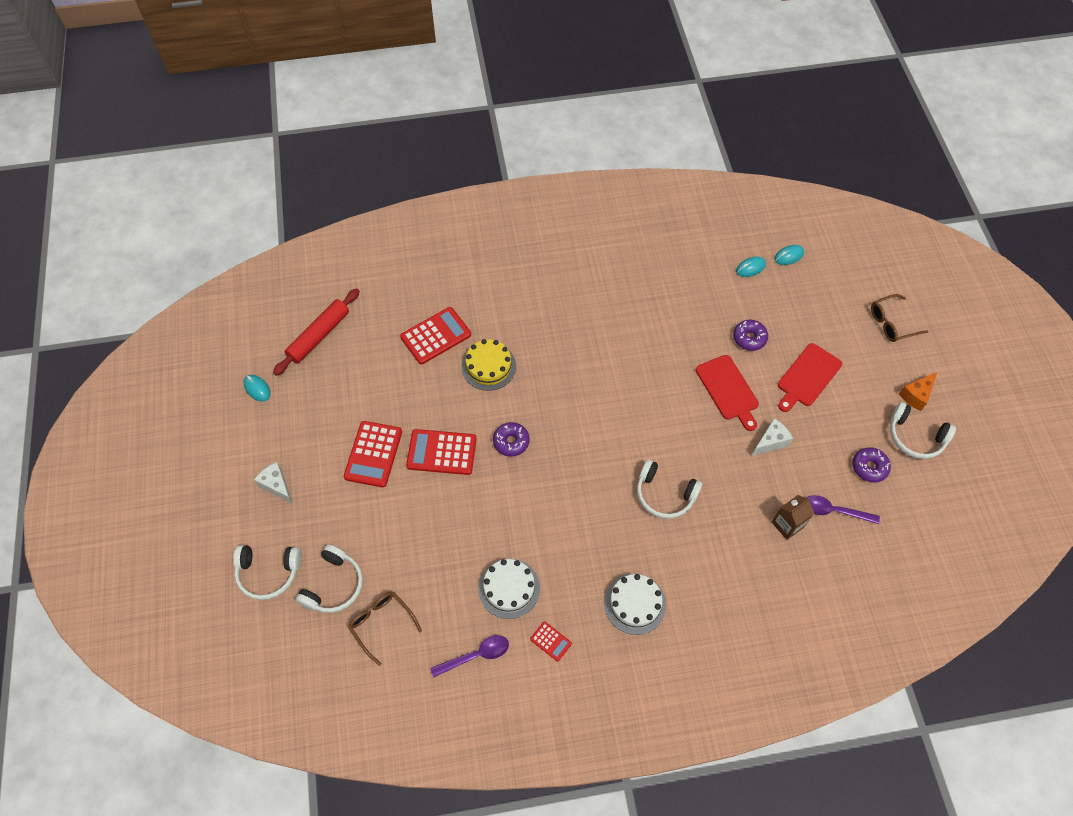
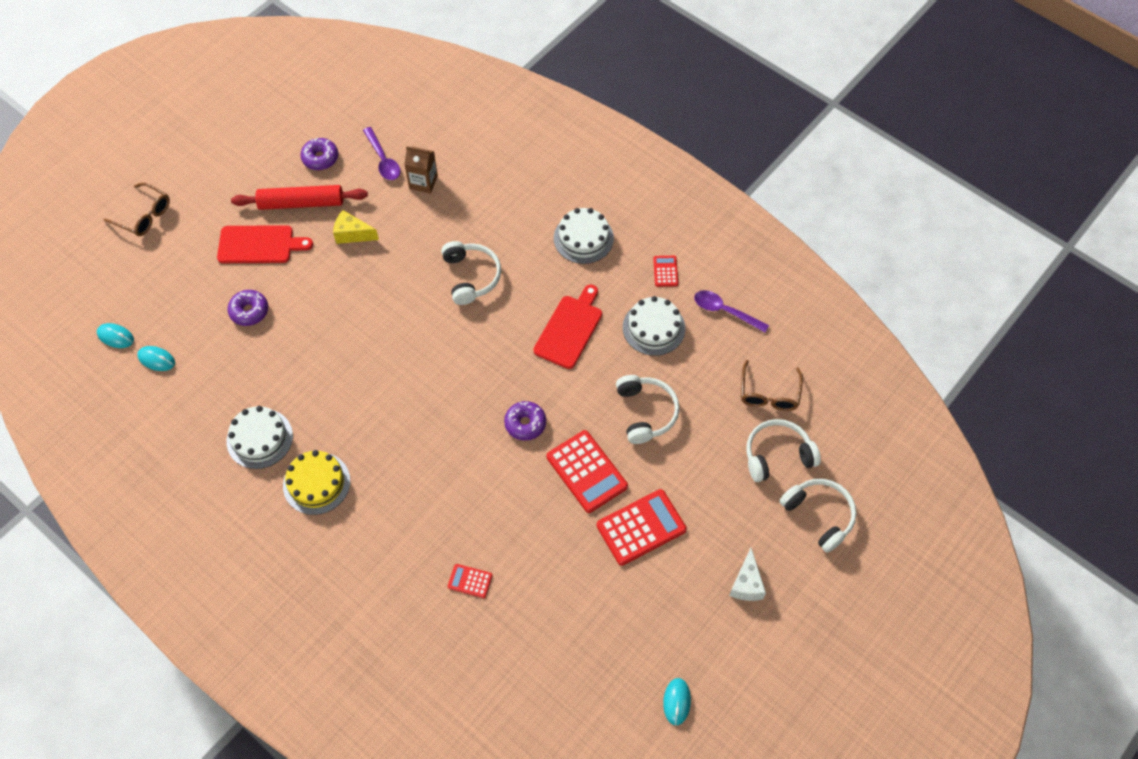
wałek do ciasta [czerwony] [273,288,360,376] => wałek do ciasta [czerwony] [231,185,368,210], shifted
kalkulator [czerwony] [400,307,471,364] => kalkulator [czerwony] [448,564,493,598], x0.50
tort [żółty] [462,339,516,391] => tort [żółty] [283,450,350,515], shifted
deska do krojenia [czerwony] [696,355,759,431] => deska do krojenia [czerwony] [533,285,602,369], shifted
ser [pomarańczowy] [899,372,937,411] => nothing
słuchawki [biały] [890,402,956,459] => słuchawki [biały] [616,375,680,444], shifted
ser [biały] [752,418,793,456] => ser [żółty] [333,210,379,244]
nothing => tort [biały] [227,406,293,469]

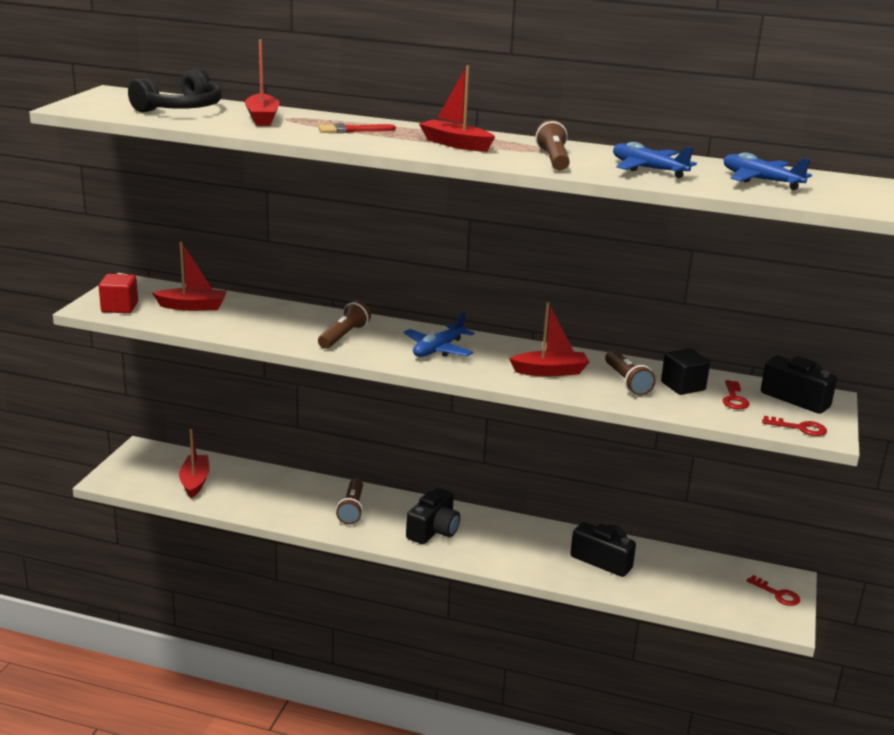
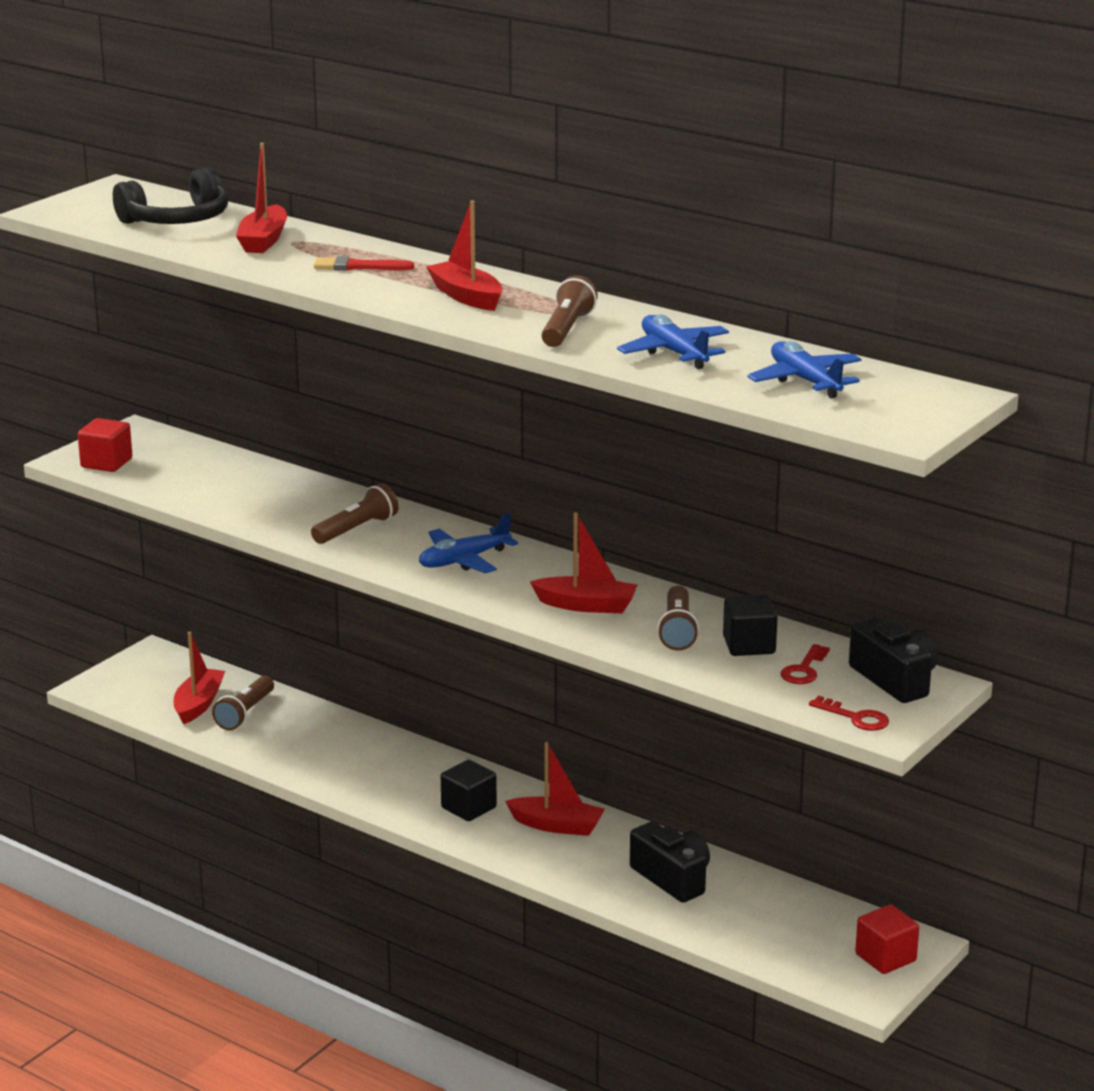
łódka [czerwony] [152,242,227,311] => łódka [czerwony] [505,742,604,836], shifted
latarka [brązowy] [336,479,363,524] => latarka [brązowy] [212,676,274,730], shifted
aparat fotograficzny [czarny] [406,488,460,544] => sześcian [czarny] [441,760,497,821]
klucz [czerwony] [747,575,800,606] => sześcian [czerwony] [855,905,919,974]

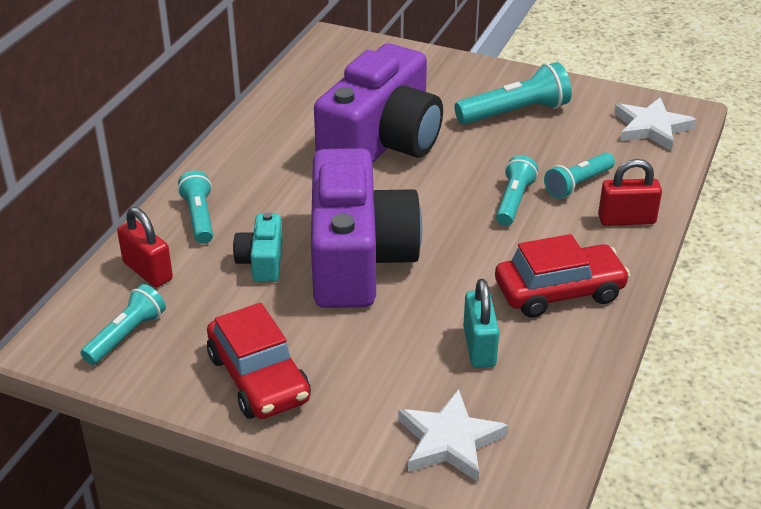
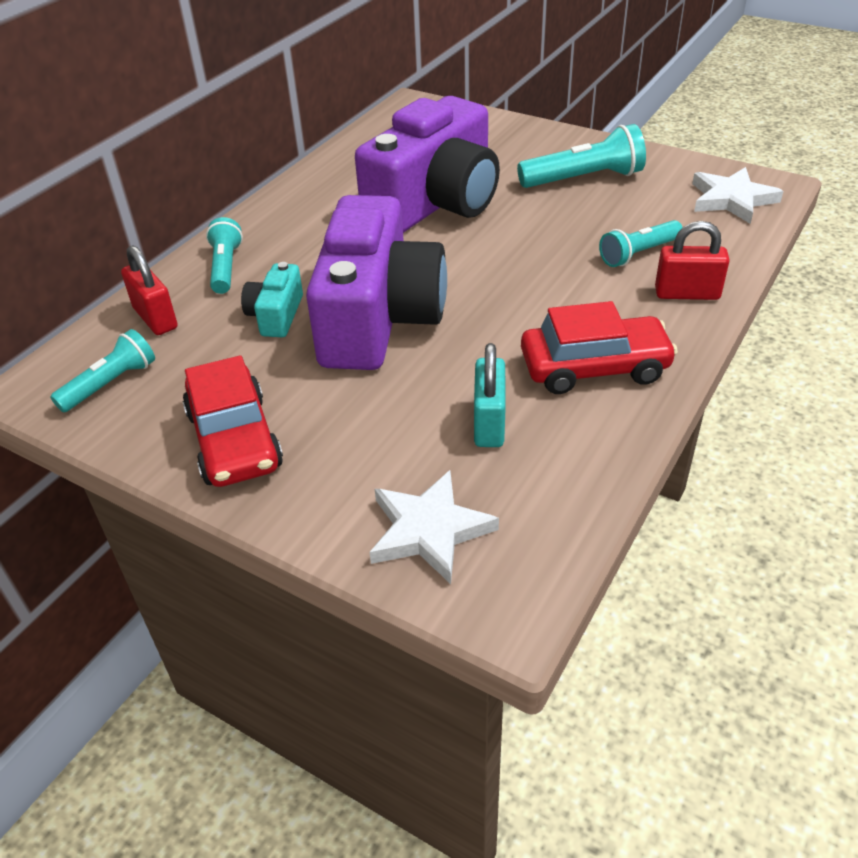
latarka [turkusowy] [496,155,538,226] => nothing

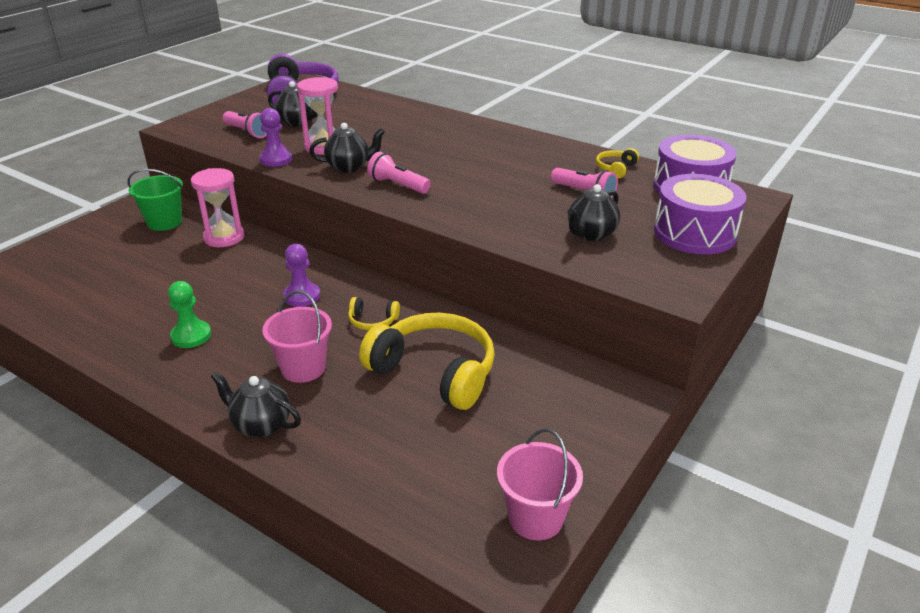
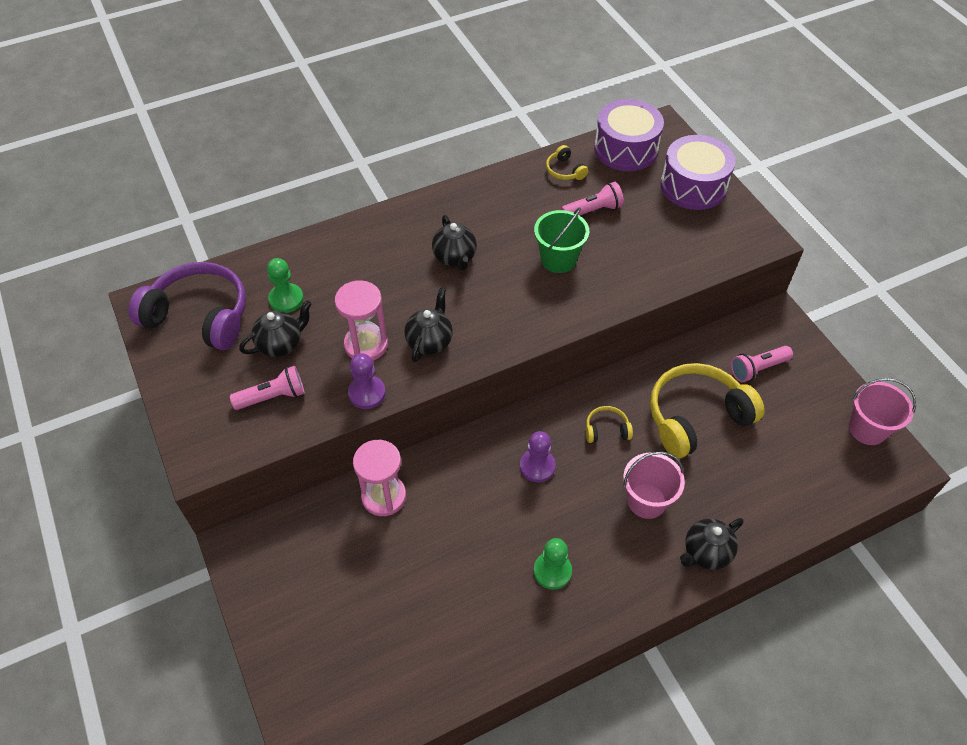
latarka [różowy] [367,152,431,194] => latarka [różowy] [731,346,793,383], shifted
wiadro [zielony] [128,169,183,231] => wiadro [zielony] [534,207,589,273], shifted
imbryk [czarny] [567,184,620,241] => imbryk [czarny] [432,215,477,271], shifted
słuchawki [żółty] [348,297,400,330] => słuchawki [żółty] [586,406,633,443], 135 degrees counterclockwise
nothing => pionek [zielony] [267,258,304,313]

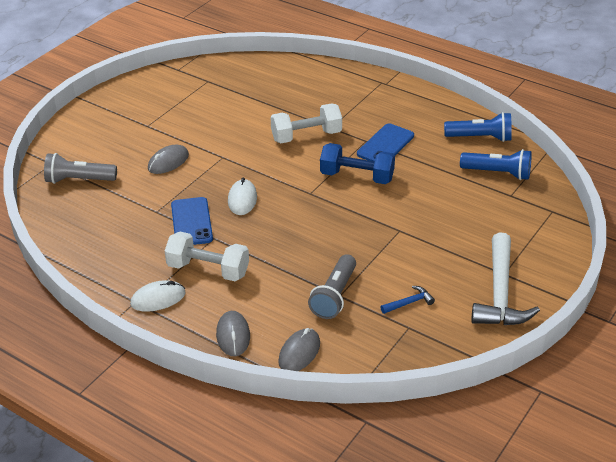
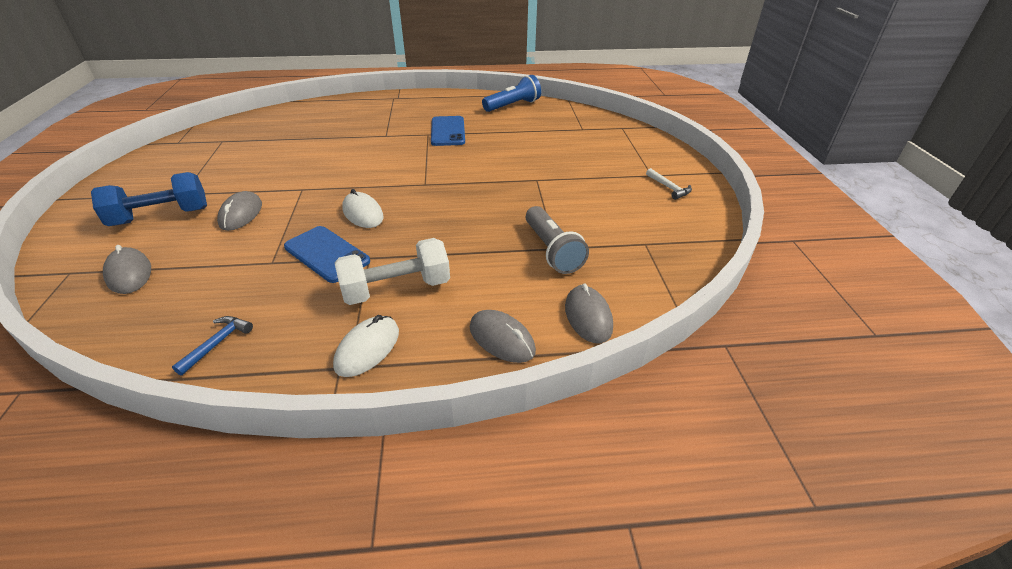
hantel [biały] [271,103,342,143] => nothing
hantel [niebieski] [320,143,395,184] => hantel [niebieski] [91,172,207,226], shifted
latarka [niebieski] [460,149,532,180] => nothing
latarka [szary] [44,153,117,184] => myszka [szary] [103,245,151,294]
młotek [biały] [471,232,540,325] => młotek [biały] [646,168,692,200], x0.43
młotek [niebieski] [380,286,435,314] => młotek [niebieski] [172,316,253,375], shifted

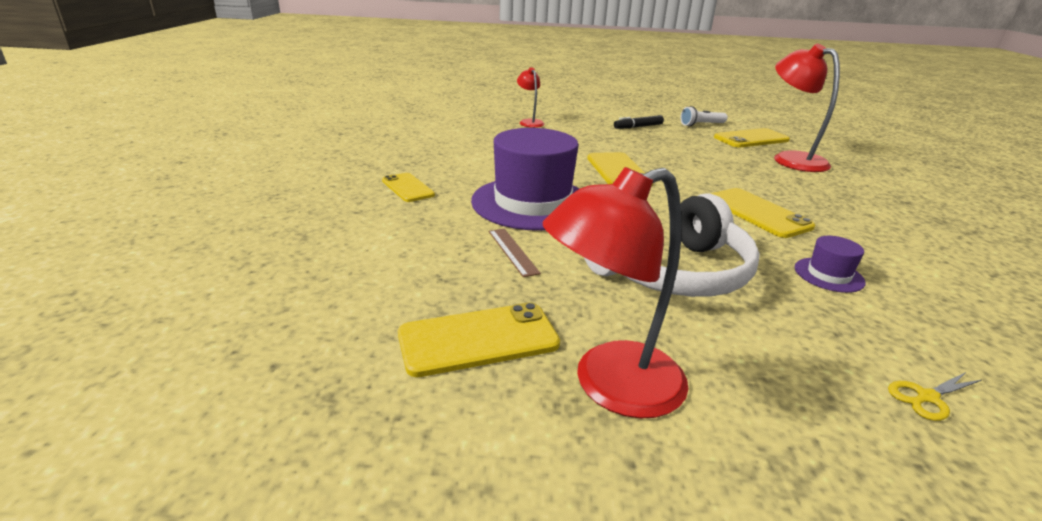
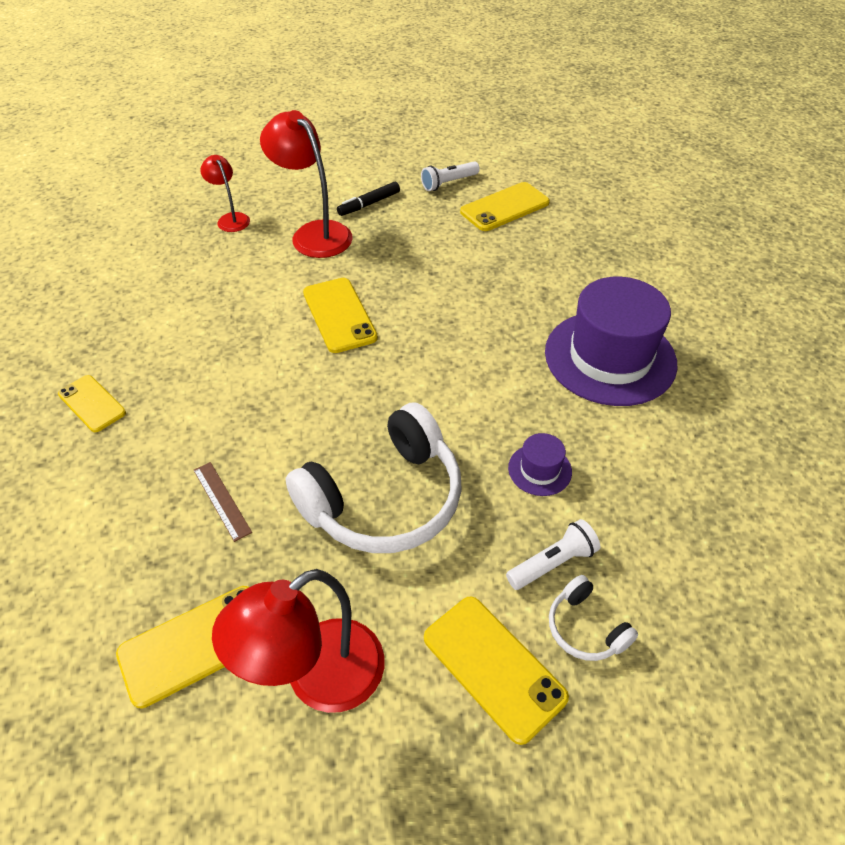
lampka [czerwony] [774,44,840,172] => lampka [czerwony] [260,110,353,258], shifted
kapelusz [fioletowy] [471,128,580,231] => kapelusz [fioletowy] [545,277,678,406], shifted
telefon [żółty] [710,188,815,238] => telefon [żółty] [424,597,569,745], shifted
nożyczki [żółty] [888,372,982,421] => słuchawki [biały] [549,575,638,661]
nothing => latarka [biały] [506,519,600,590]

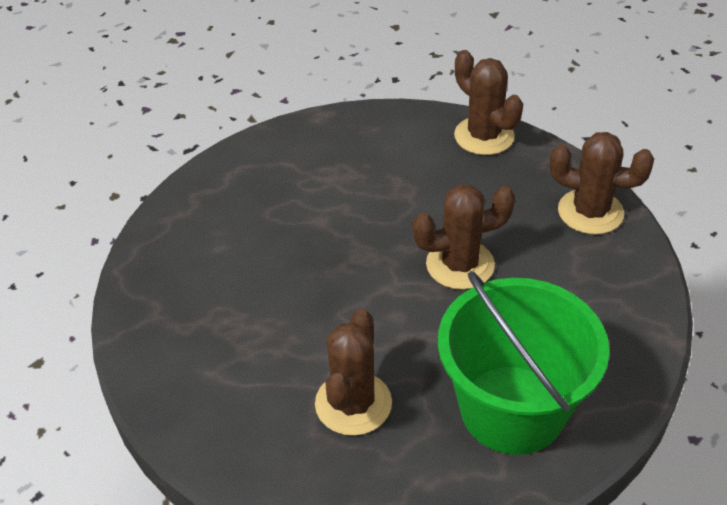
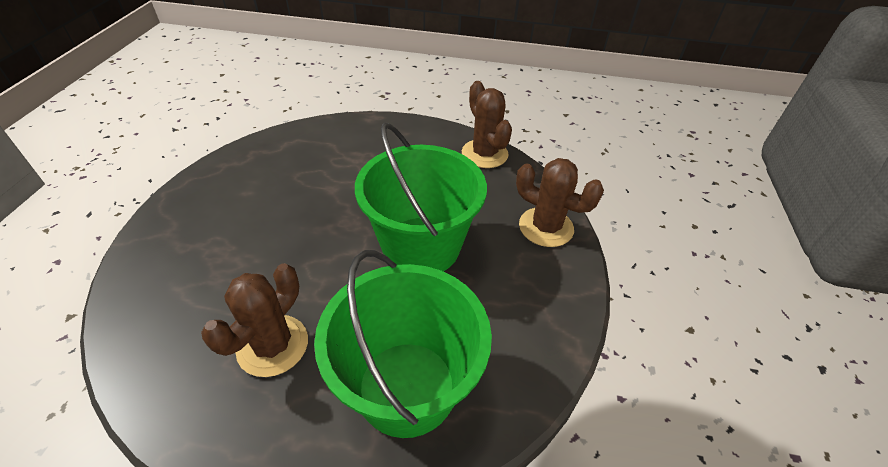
kaktus [brązowy] [412,184,515,290] => wiadro [zielony] [355,123,487,272]

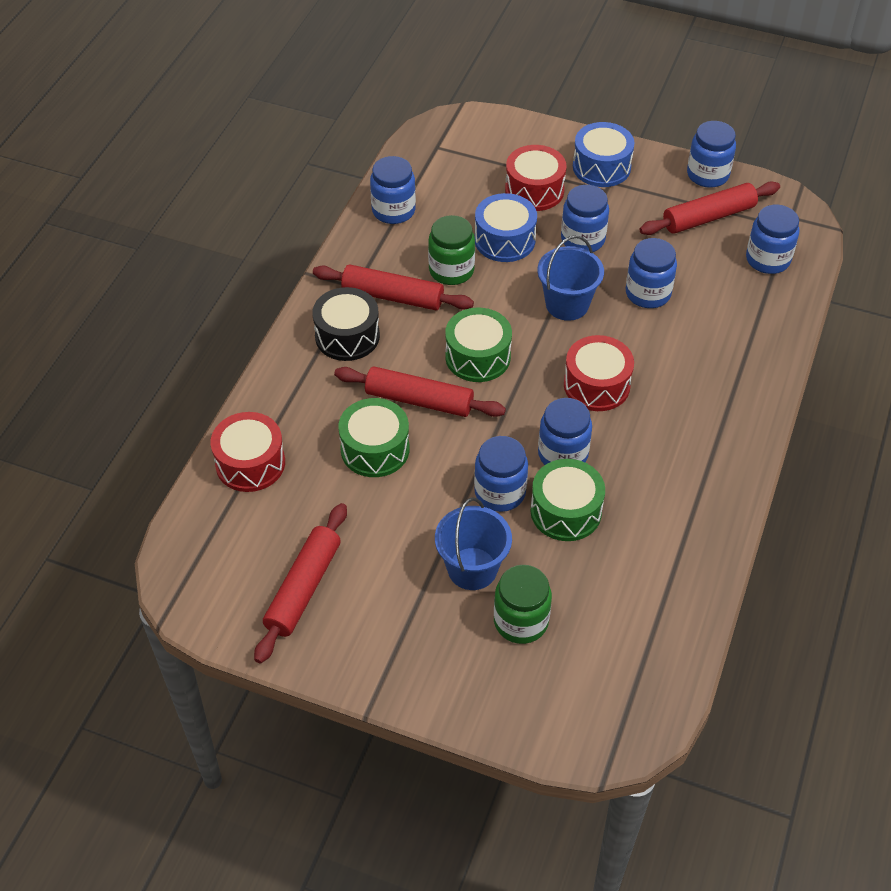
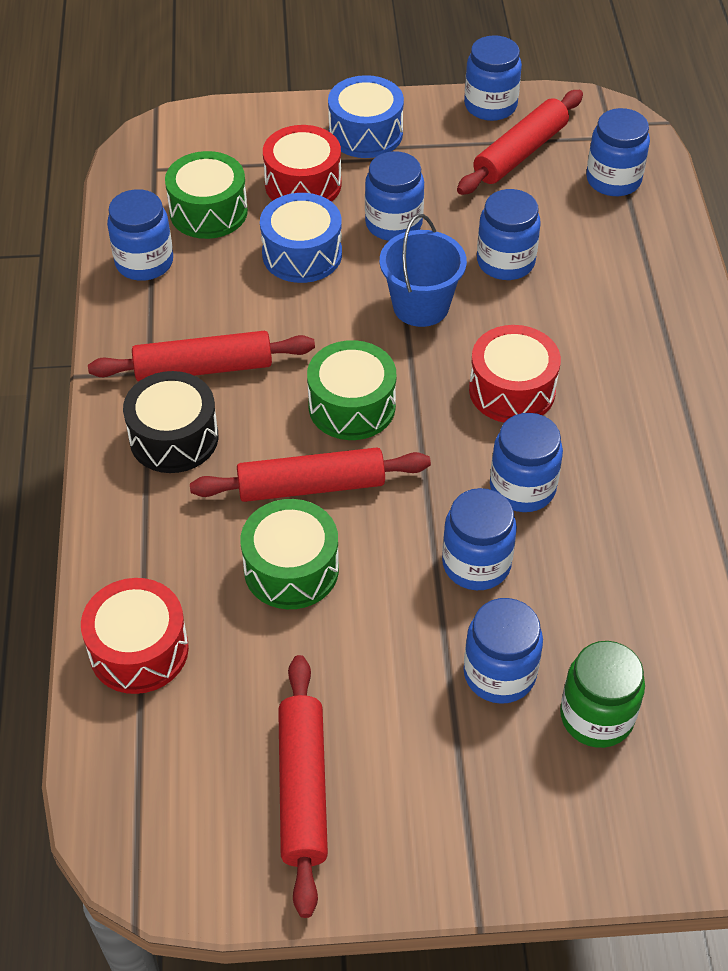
słoik [zielony] [428,215,475,285] => nothing
bęben [zielony] [530,459,605,541] => bęben [zielony] [165,151,248,239], shifted
wiadro [niebieski] [435,497,512,590] => słoik [niebieski] [464,598,543,704]

